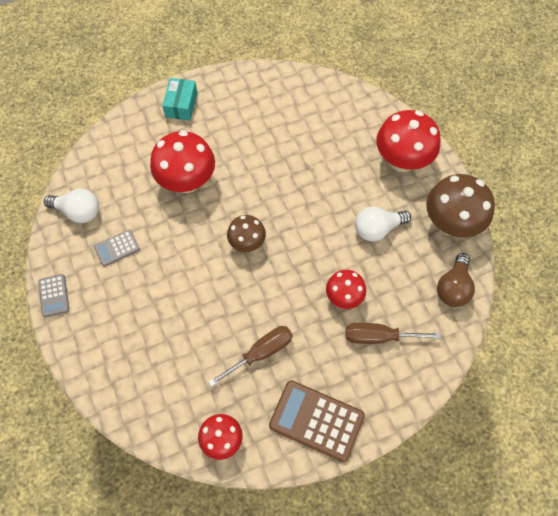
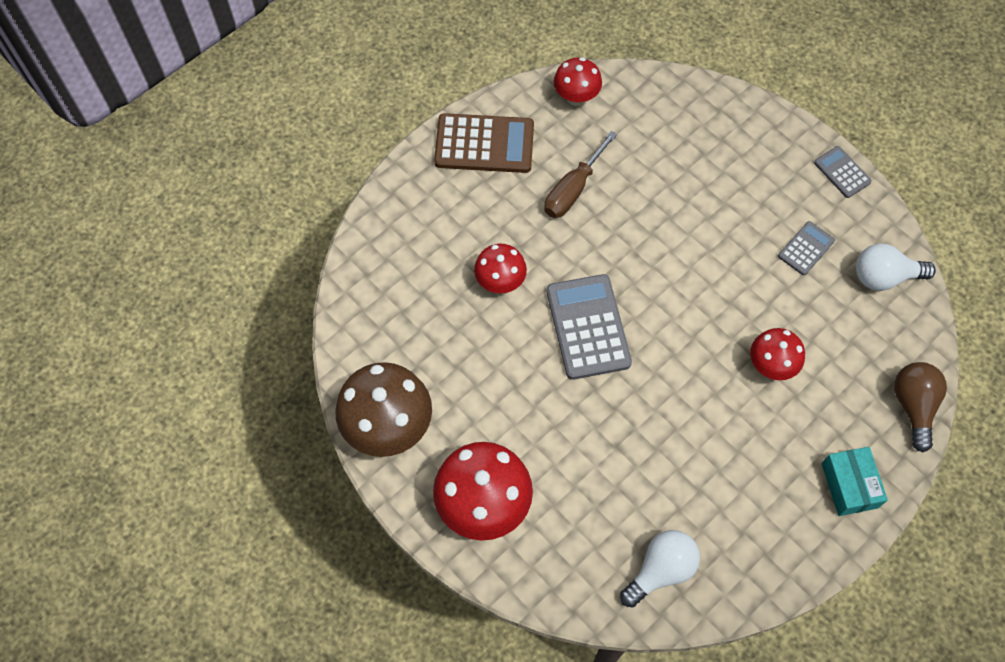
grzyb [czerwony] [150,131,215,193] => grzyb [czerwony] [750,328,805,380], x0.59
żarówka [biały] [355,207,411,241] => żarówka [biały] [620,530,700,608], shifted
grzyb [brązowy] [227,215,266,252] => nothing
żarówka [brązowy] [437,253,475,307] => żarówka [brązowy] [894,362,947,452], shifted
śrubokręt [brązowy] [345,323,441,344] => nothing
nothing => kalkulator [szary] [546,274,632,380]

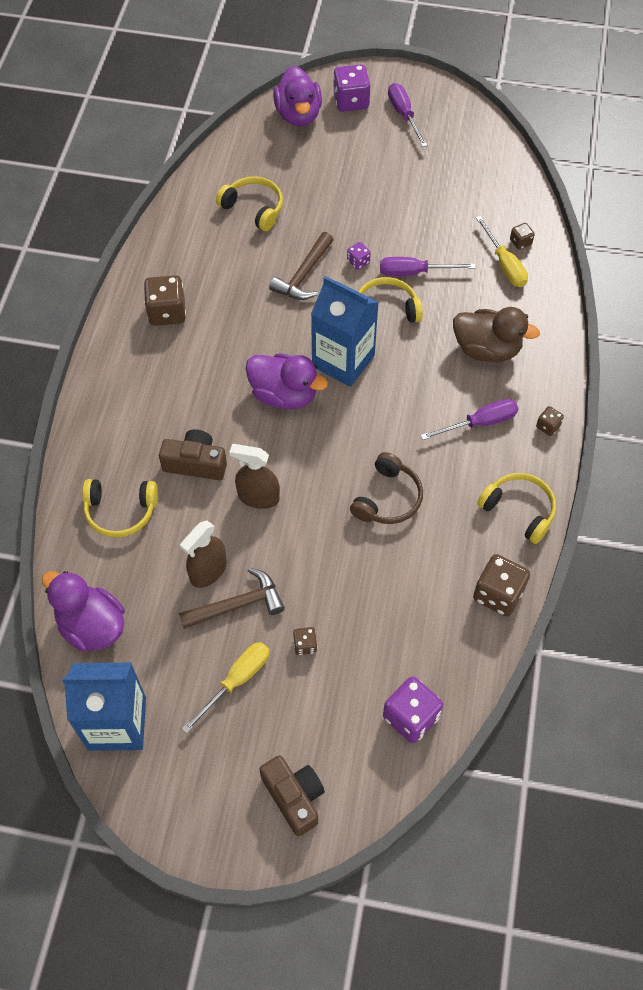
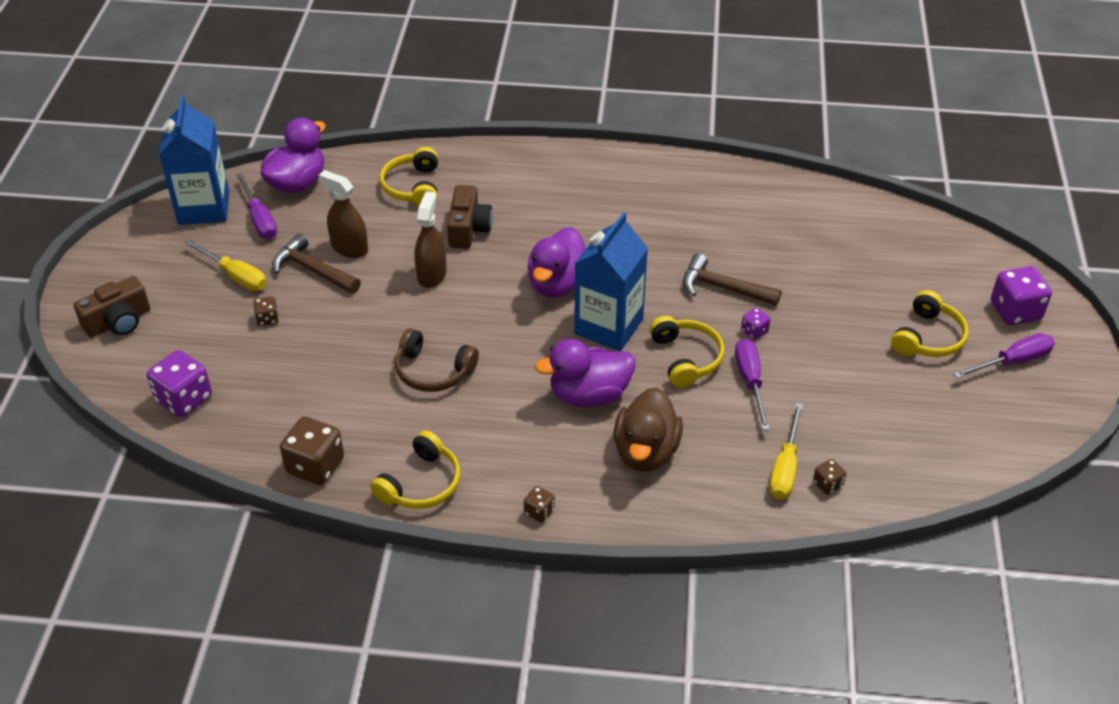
kaczka [fioletowy] [273,66,322,127] => kaczka [fioletowy] [535,339,635,407], shifted
słuchawki [żółty] [216,176,283,231] => słuchawki [żółty] [891,290,969,357], shifted
śrubokręt [żółty] [476,216,528,287] => śrubokręt [żółty] [769,403,803,499], 45 degrees counterclockwise
kostka do gry [brązowy] [144,275,186,326] => nothing
śrubokręt [fioletowy] [421,399,518,440] => śrubokręt [fioletowy] [236,173,277,239], shifted
młotek [brązowy] [179,568,285,629] => młotek [brązowy] [272,234,361,294], 150 degrees clockwise

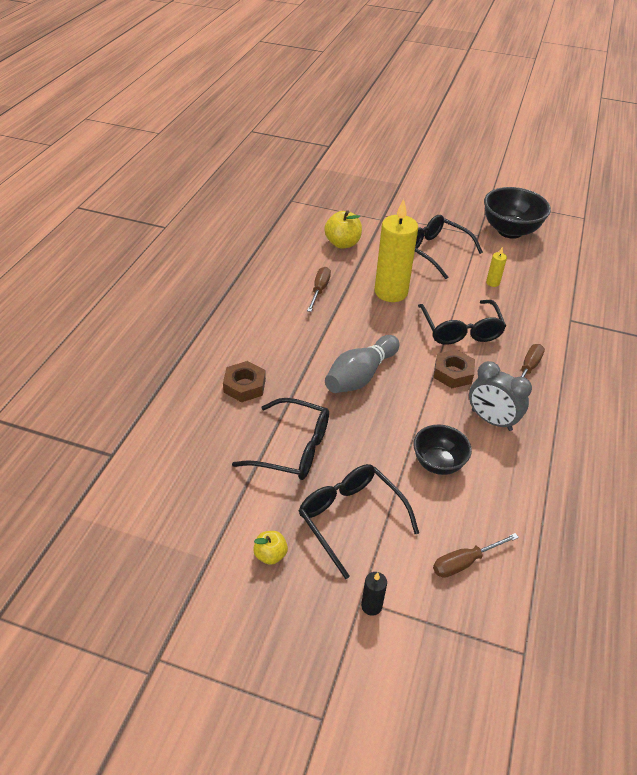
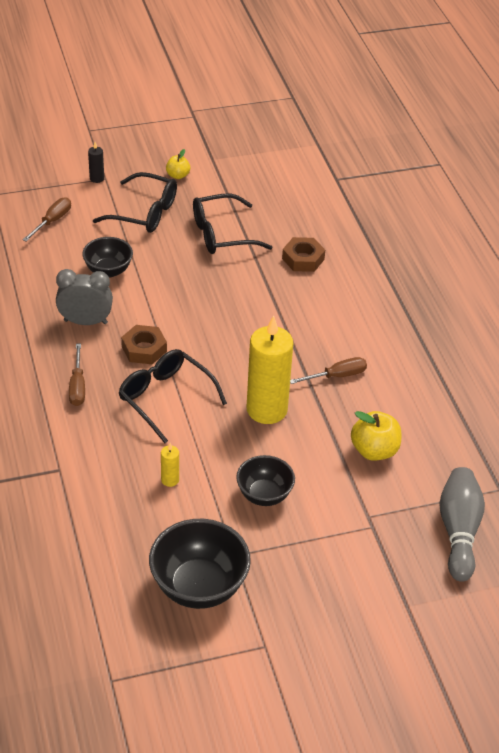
okulary [czarny] [415,215,483,279] => miska [czarny] [236,455,295,506]
śrubokręt [brązowy] [307,267,331,312] => śrubokręt [brązowy] [290,357,367,384], 90 degrees counterclockwise
kręgiel [szary] [325,335,399,393] => kręgiel [szary] [439,467,485,582], shifted

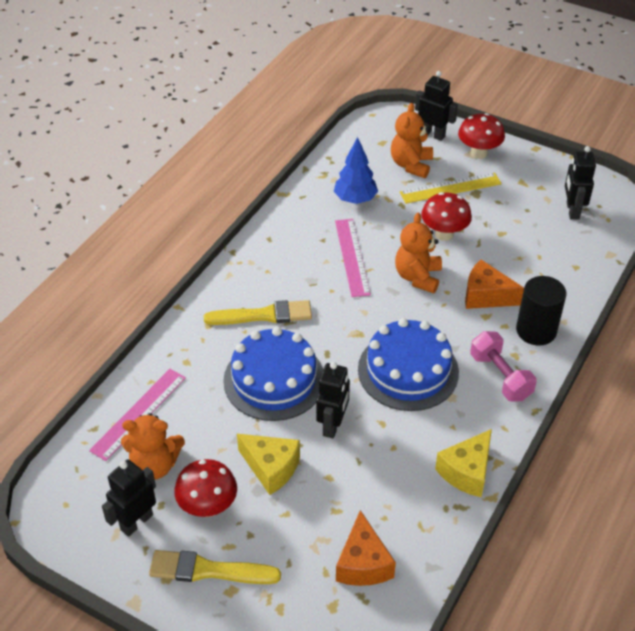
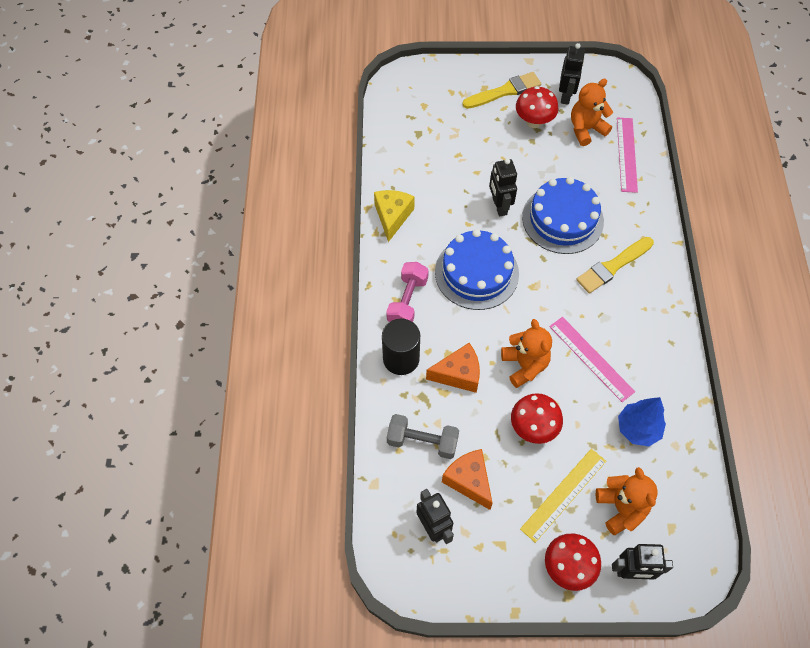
hantel [różowy] [470,331,537,401] => hantel [różowy] [386,262,429,322], 75 degrees clockwise
ser [żółty] [237,434,300,495] => nothing
ser [pomarańczowy] [336,510,396,586] => ser [pomarańczowy] [442,449,493,510], shifted
nothing => hantel [szary] [387,414,459,459]

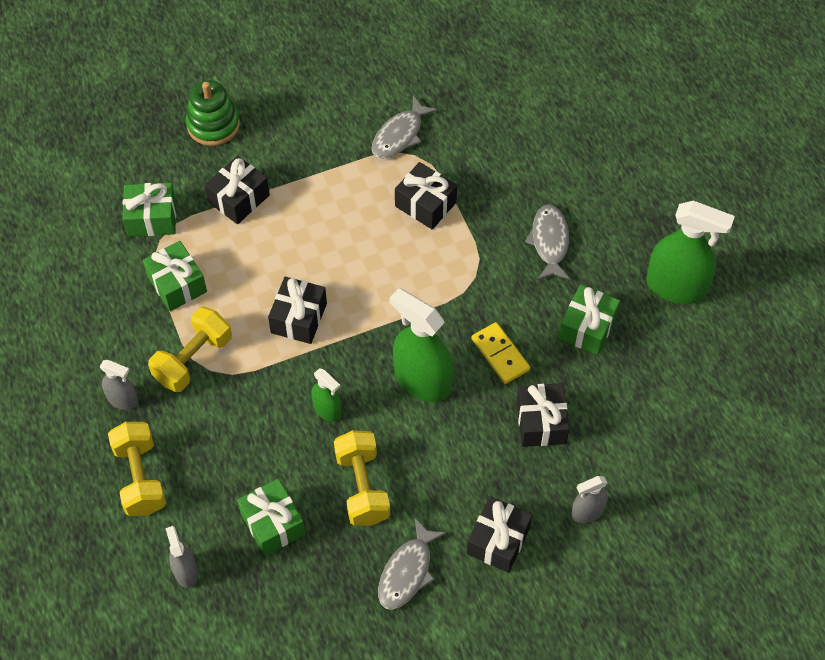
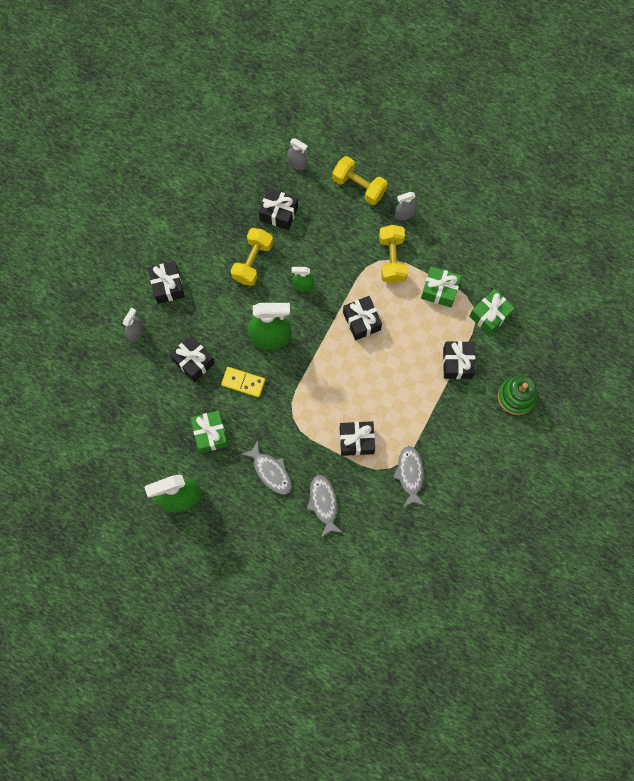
hantel [żółty] [334,430,390,526] => hantel [żółty] [231,228,273,286], 75 degrees clockwise
prezent [zielony] [237,479,305,556] => prezent [czarny] [259,188,298,230]
ryba [szary] [378,518,447,610] => ryba [szary] [307,475,343,537], shifted

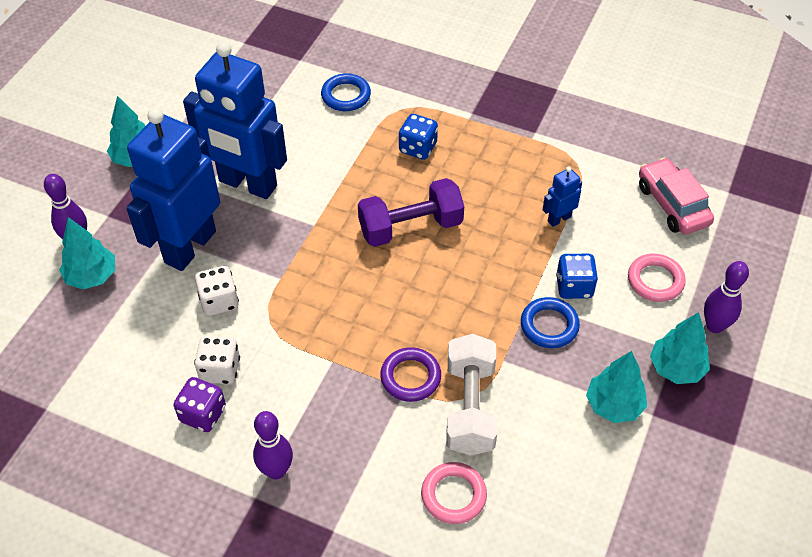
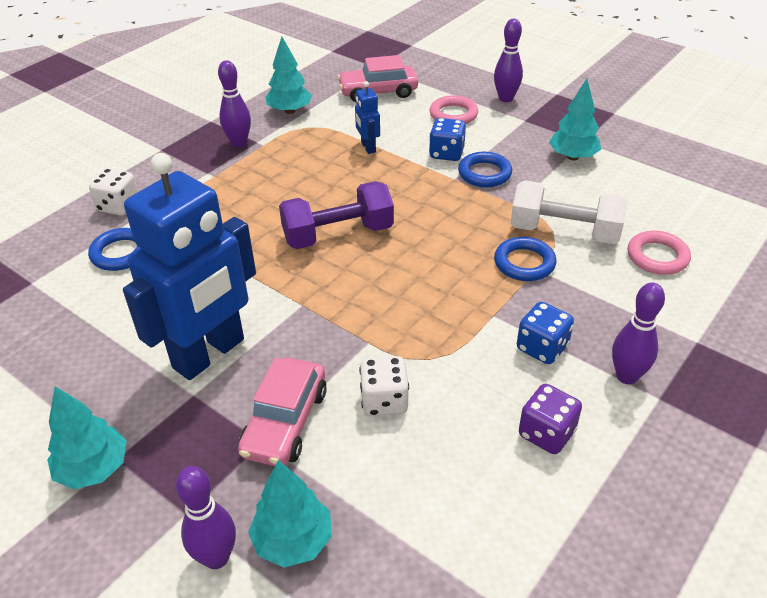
robot [niebieski] [126,108,220,271] => samochód [różowy] [238,357,327,466]
kostka do gry [niebieski] [399,114,438,160] => kostka do gry [niebieski] [517,302,574,364], shifted
hantel [fioletowy] [358,178,464,247] => hantel [fioletowy] [279,181,394,249], 75 degrees clockwise
drzewko [turkusowy] [650,312,710,384] => drzewko [turkusowy] [266,37,312,114], shifted
kostka do gry [biały] [194,336,240,384] => kostka do gry [biały] [89,168,138,216], shifted
pierścień [fioletowy] [380,347,441,402] => pierścień [niebieski] [494,237,557,281]
nothing => kręgiel [fioletowy] [218,60,251,147]

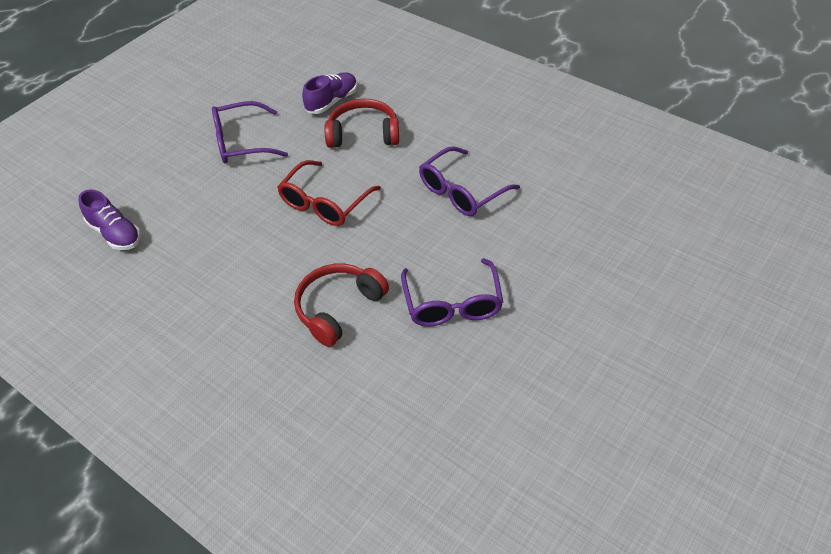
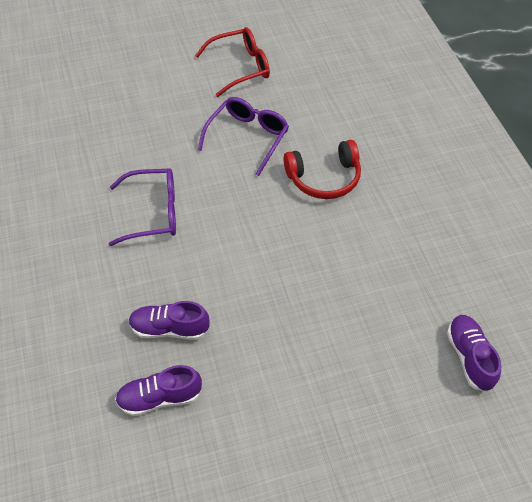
słuchawki [czerwony] [324,99,399,148] => but [fioletowy] [129,301,210,340]
okulary [fioletowy] [212,101,288,164] => nothing
okulary [czerwony] [277,160,381,226] => okulary [czerwony] [195,27,270,97], shifted

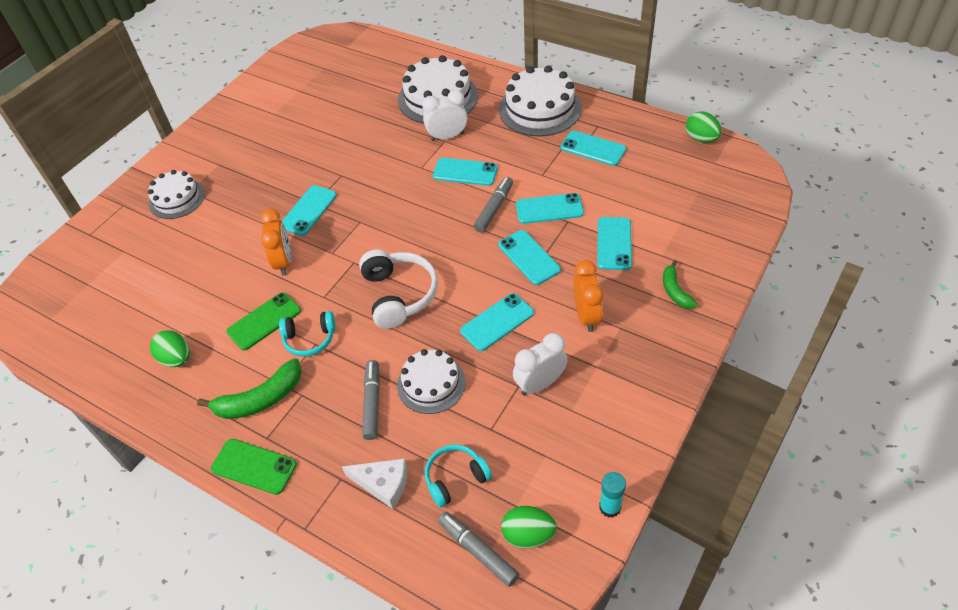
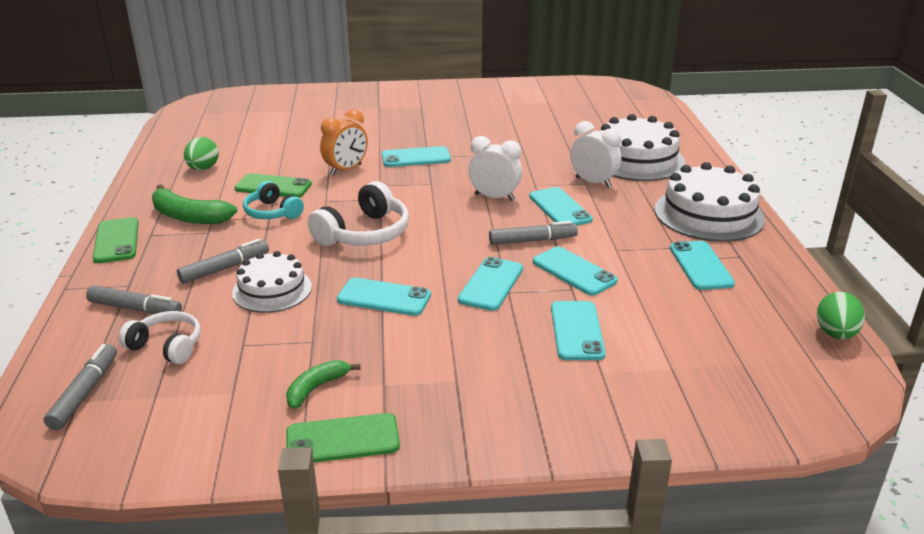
tort [biały] [148,170,205,219] => nothing
telefon [turkusowy] [597,217,632,270] => telefon [turkusowy] [551,301,606,360], 60 degrees counterclockwise
budzik [pomarańczowy] [574,260,603,332] => nothing
banan [zielony] [663,260,697,309] => banan [zielony] [286,360,360,409], shifted
budzik [biały] [513,333,568,396] => budzik [biały] [468,136,522,201], shifted
słuchawki [turkusowy] [425,444,492,507] => słuchawki [biały] [119,311,200,364]
ser [biały] [342,458,407,509] => flamaster [szary] [86,285,182,314]
klej w sztyfcie [turkusowy] [599,472,626,518] => nothing
jajko [zielony] [501,506,557,549] => nothing
nothing => telefon [zielony] [286,413,400,463]

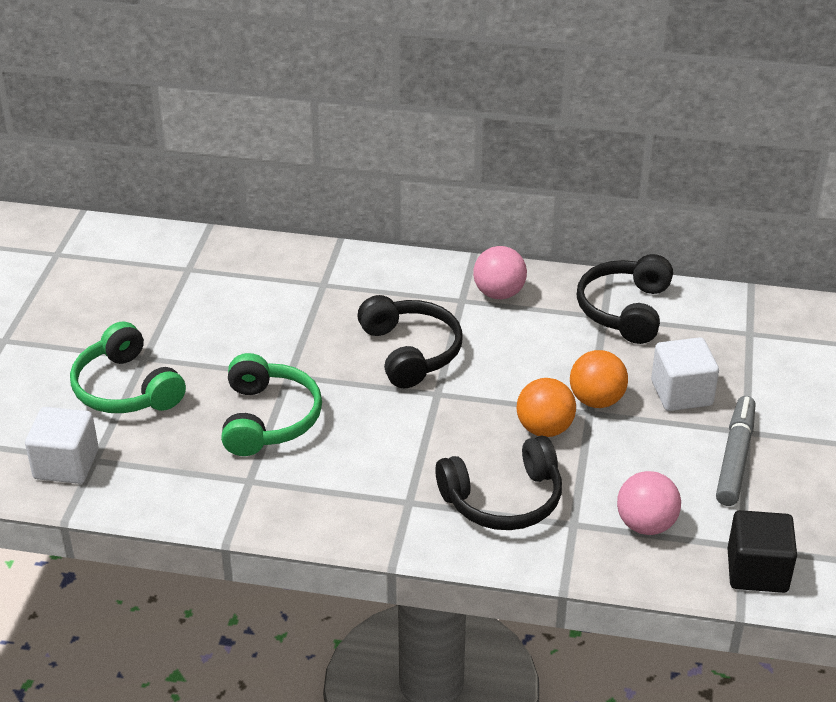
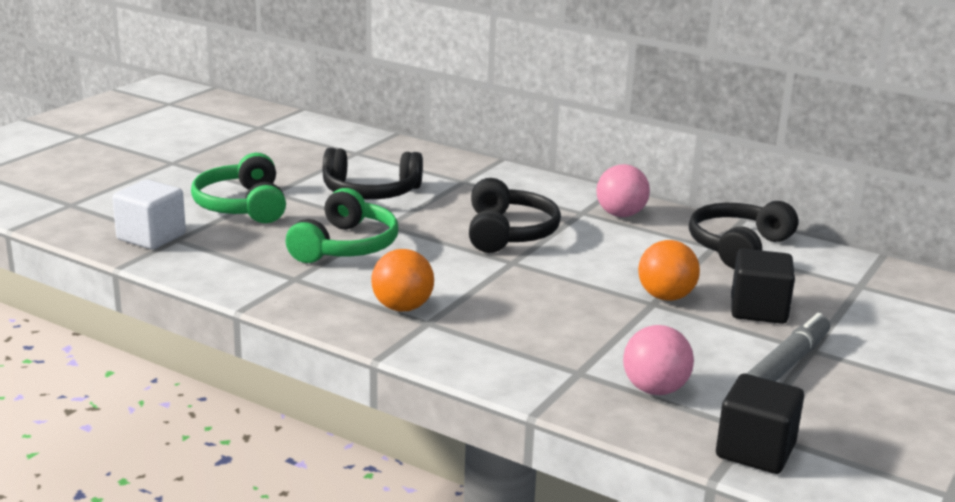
sześcian [biały] [651,337,719,411] => sześcian [czarny] [731,249,795,324]
piłka [pomarańczowy] [517,378,576,437] => piłka [pomarańczowy] [371,249,434,312], shifted
słuchawki [czarny] [435,436,562,530] => słuchawki [czarny] [323,148,423,199], shifted

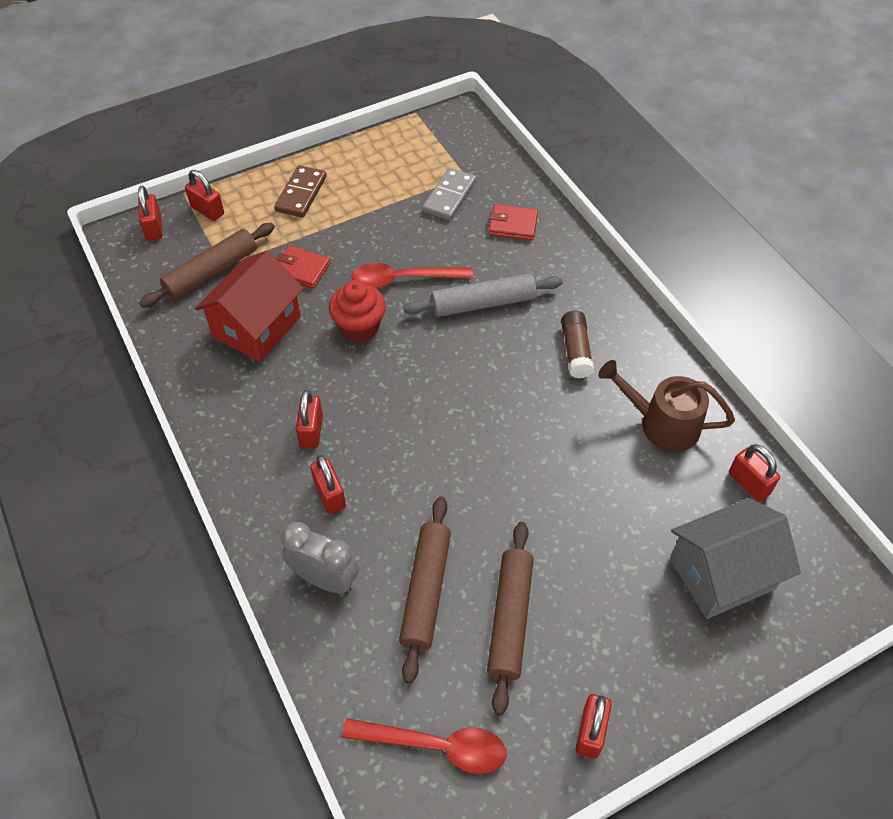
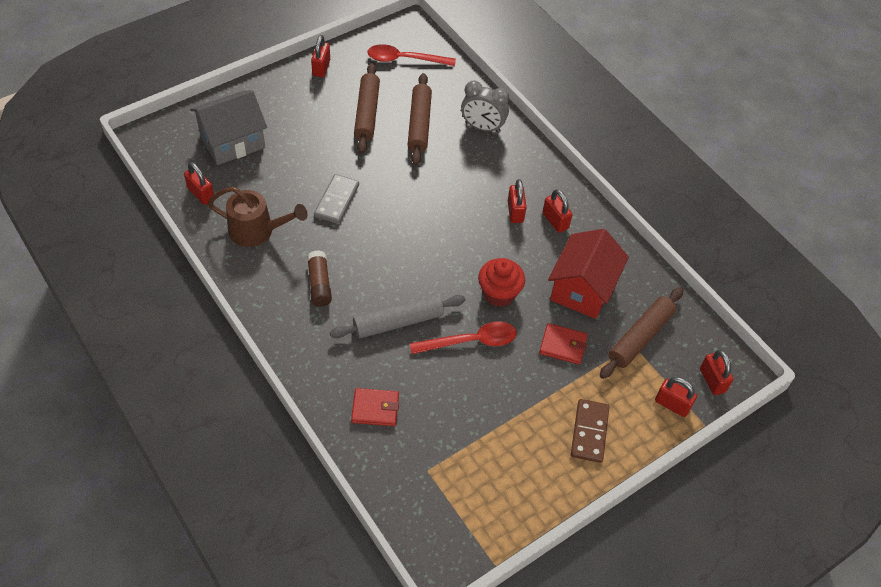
kostka domina [szary] [422,168,476,220] => kostka domina [szary] [314,174,359,224], shifted
kłódka [czerwony] [310,455,346,514] => kłódka [czerwony] [543,189,572,233], shifted

